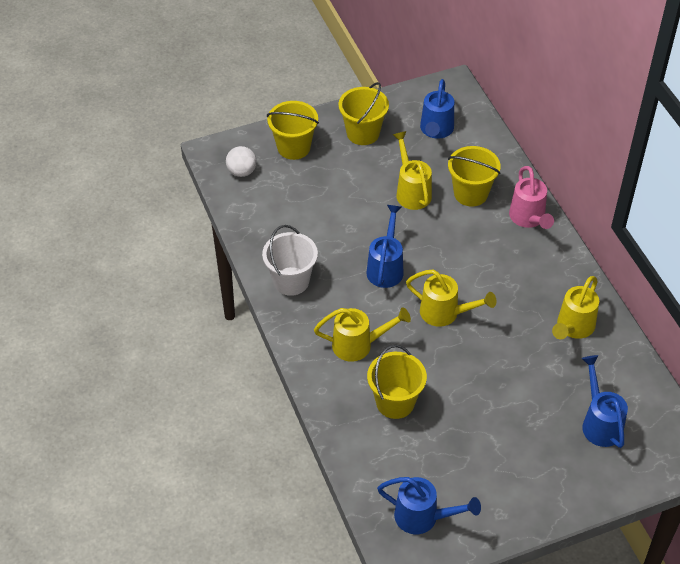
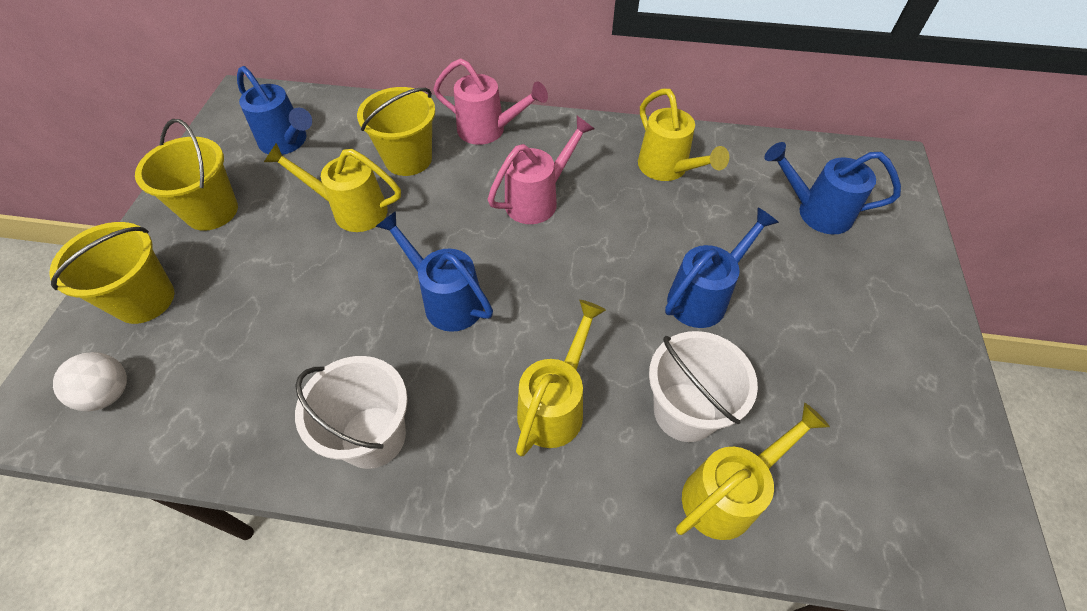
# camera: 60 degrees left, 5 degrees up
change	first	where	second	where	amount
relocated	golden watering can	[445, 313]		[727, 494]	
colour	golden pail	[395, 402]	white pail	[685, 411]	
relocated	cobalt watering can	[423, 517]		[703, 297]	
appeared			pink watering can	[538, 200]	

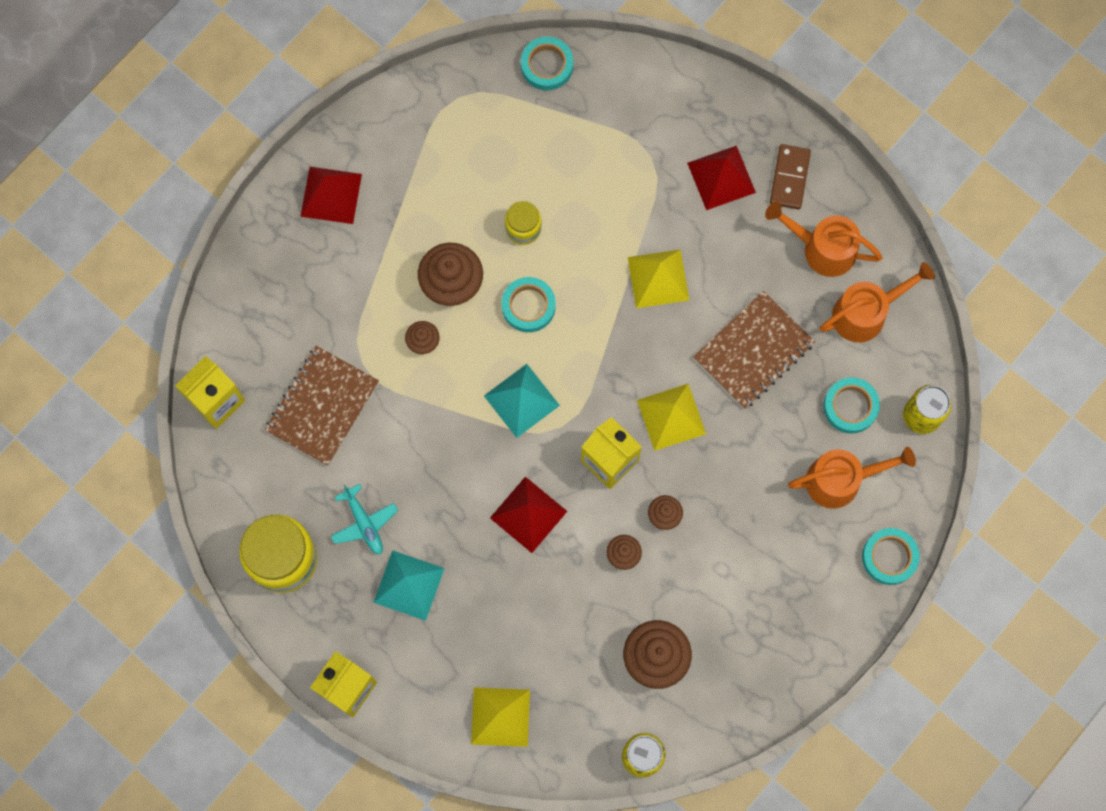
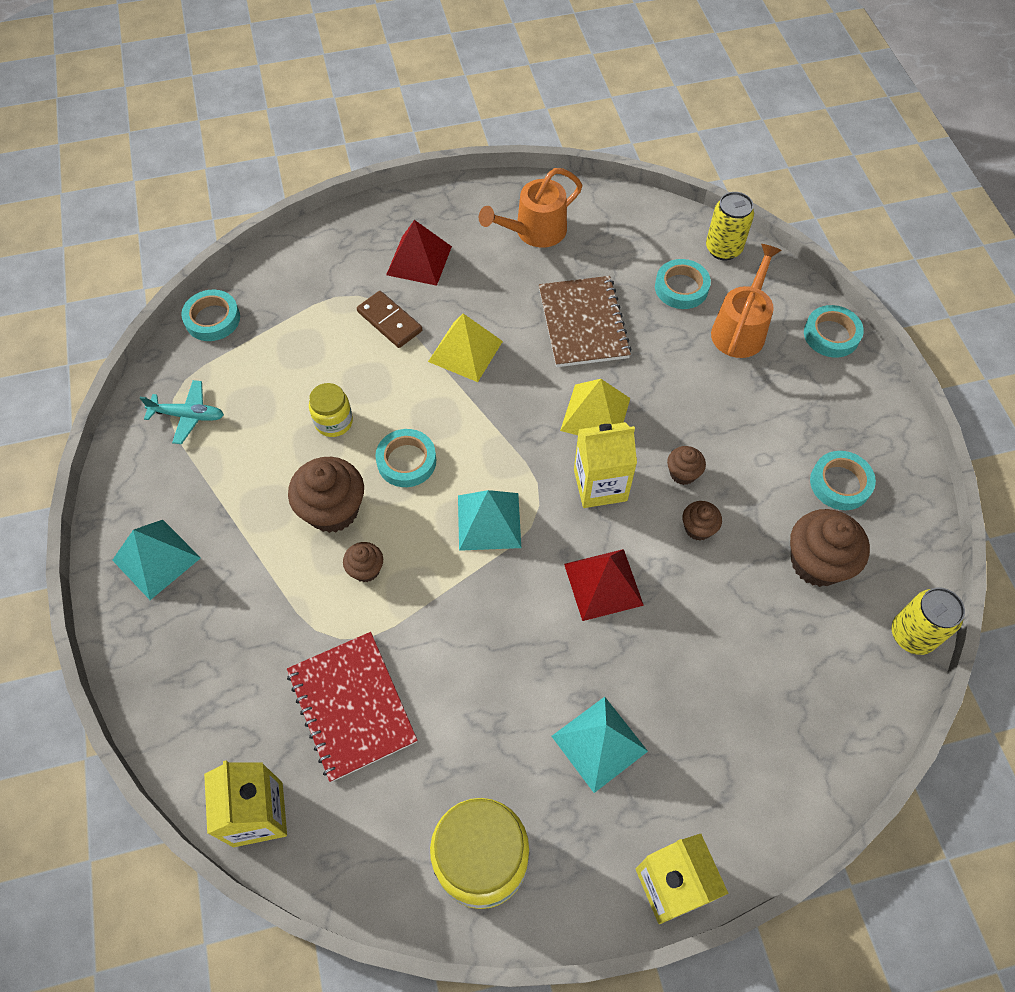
# camera: 55 degrees left, 15 degrees down
change	first	where	second	where	amount
relocated	brown domino	[789, 178]		[390, 321]	
colour	scarlet pyramid	[331, 195]	teal pyramid	[156, 558]	
missing	orange-coloured watering can	[866, 313]			
colour	brown notebook	[322, 406]	scarlet notebook	[352, 706]	
relocated	teal plane	[364, 523]		[188, 416]	
missing	golden pyramid	[500, 717]			
appeared			teal tape	[840, 483]	

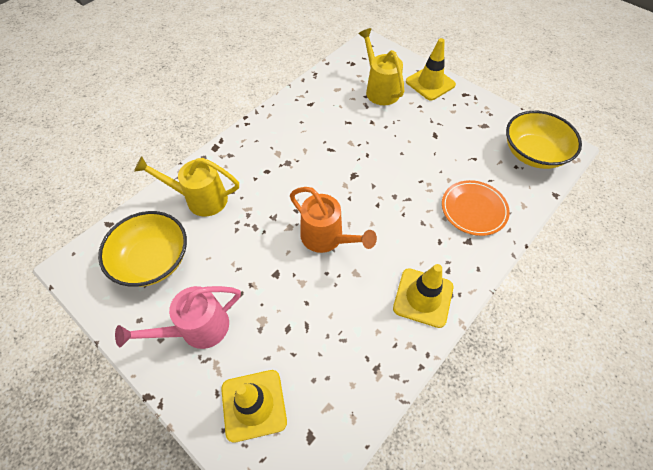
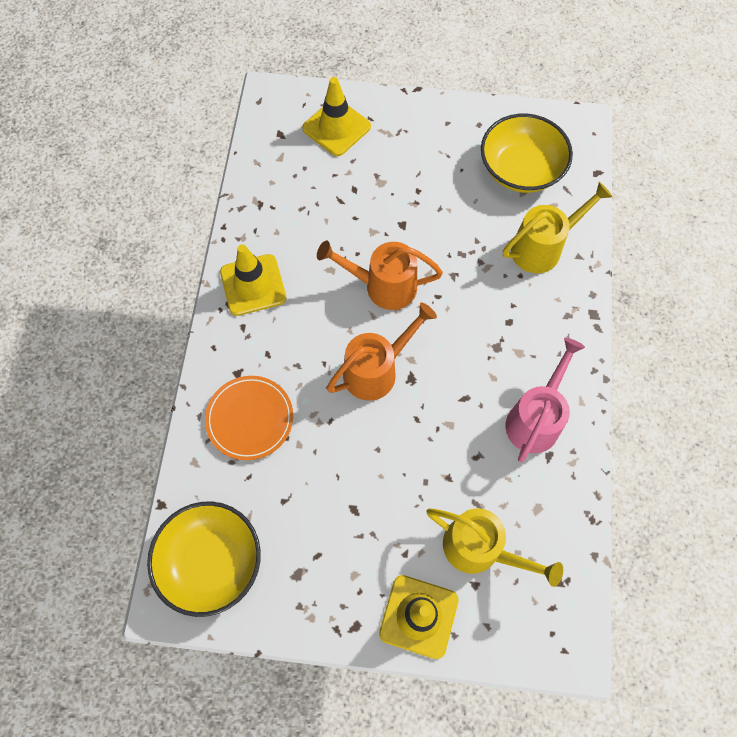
# camera: 145 degrees right, 10 degrees up
change	first	where	second	where	amount
relocated	pink watering can	[196, 329]		[536, 418]	
appeared			orange-coloured watering can	[377, 370]	

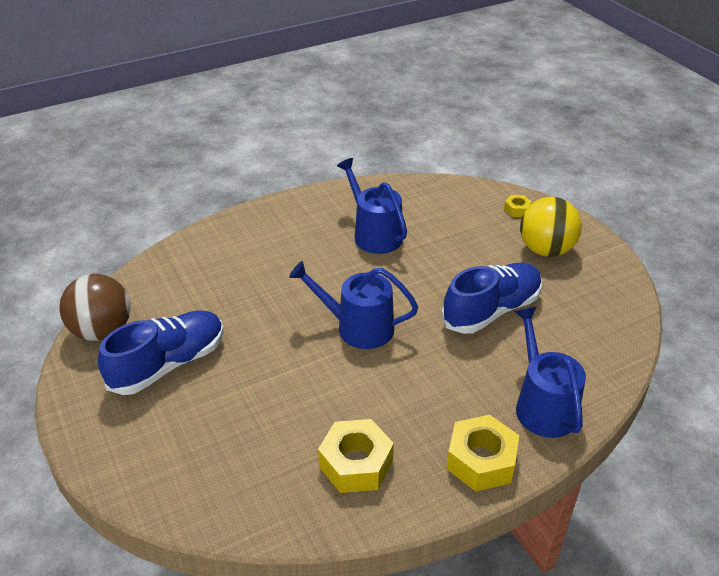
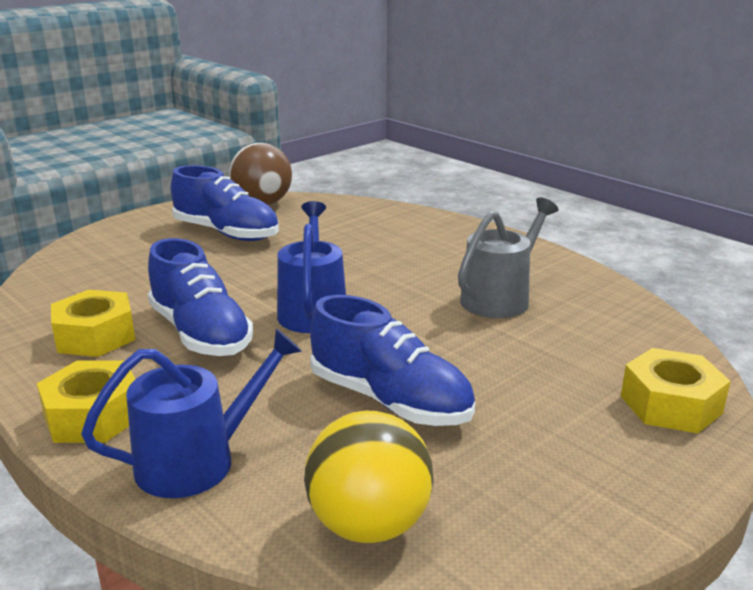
# camera: 75 degrees right, 15 degrees down
change	first	where	second	where	amount
colour	cobalt watering can	[374, 234]	gray watering can	[500, 298]	
size	golden hex nut	[517, 210]		[670, 404]	x2.00
relocated	golden play ball	[545, 250]		[369, 525]	
appeared			cobalt shoe	[201, 333]	

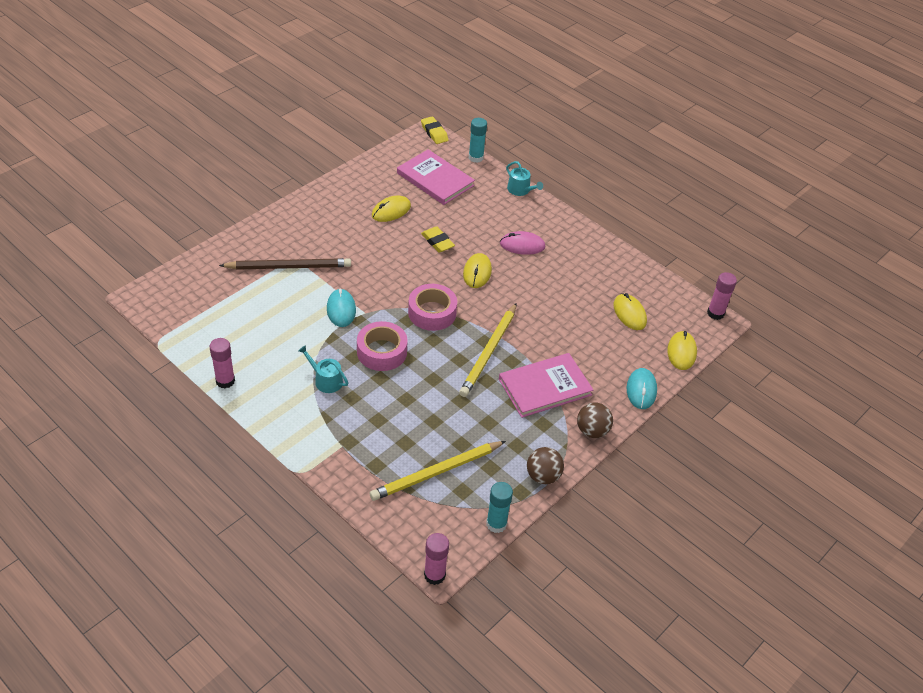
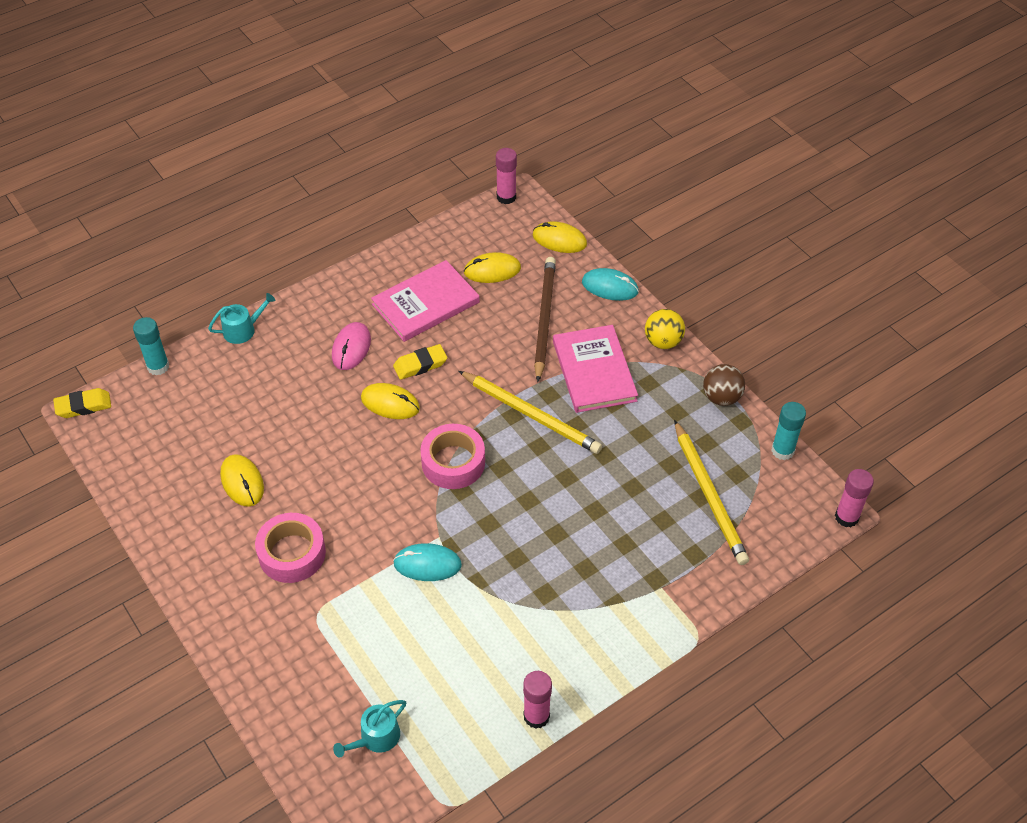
# camera: 75 degrees left, 5 degrees up
change	first	where	second	where	amount
relocated	pink book	[435, 179]		[425, 303]	
relocated	golden eraser	[437, 242]		[420, 365]	
relocated	brown wooden pencil	[289, 267]		[544, 319]	
relocated	pink tape	[382, 352]		[292, 553]	
relocated	teal watering can	[325, 380]		[376, 738]	
colour	brown play ball	[592, 431]	golden play ball	[663, 342]	

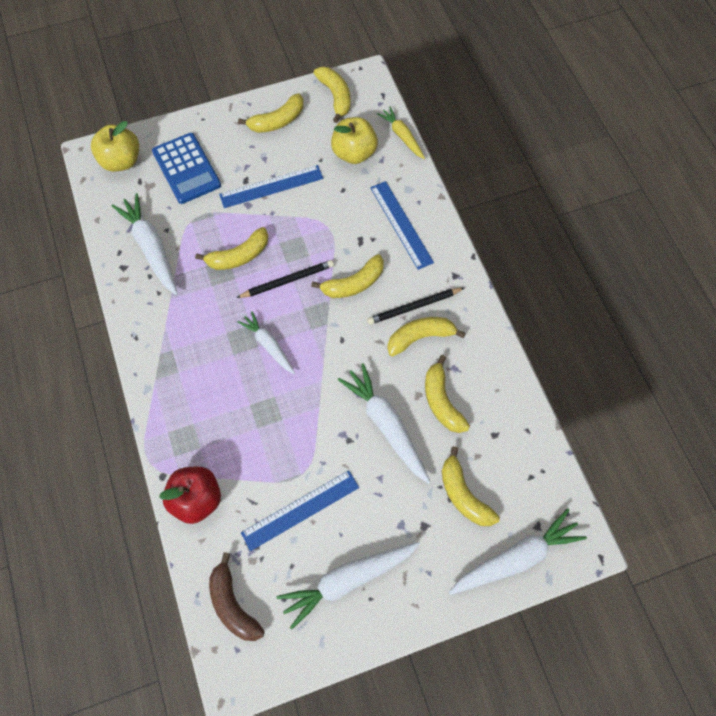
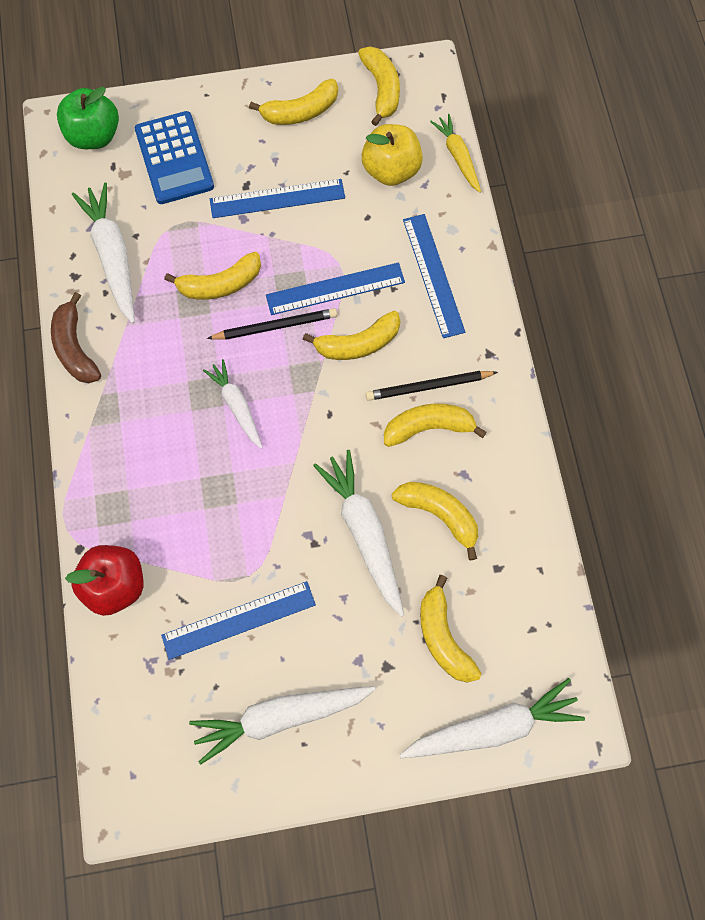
# camera: 10 degrees right, 5 degrees up
change	first	where	second	where	amount
colour	golden apple fruit	[121, 161]	green apple fruit	[94, 136]	
spun	golden banana	[441, 401]		[439, 514]	135 degrees clockwise
relocated	brown banana	[233, 604]		[75, 348]	
appeared			cobalt straightedge	[335, 289]	

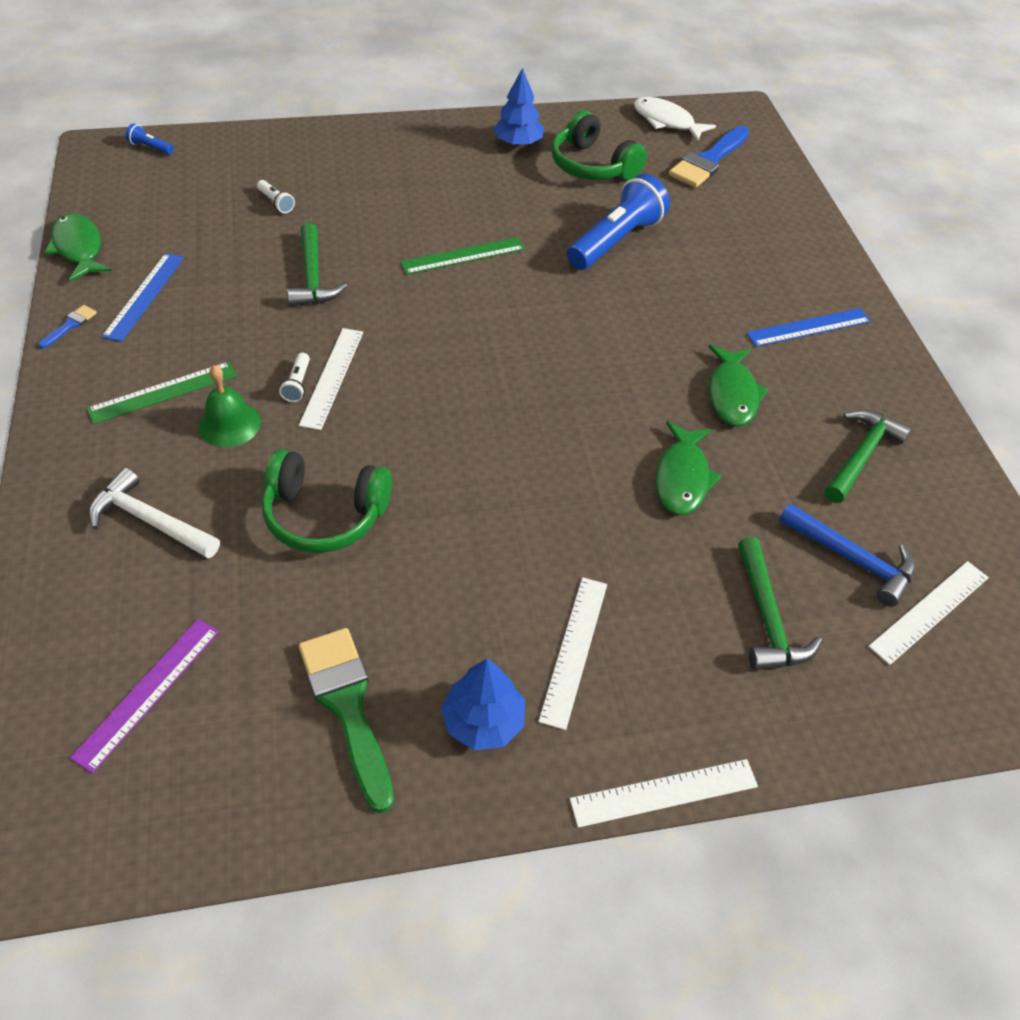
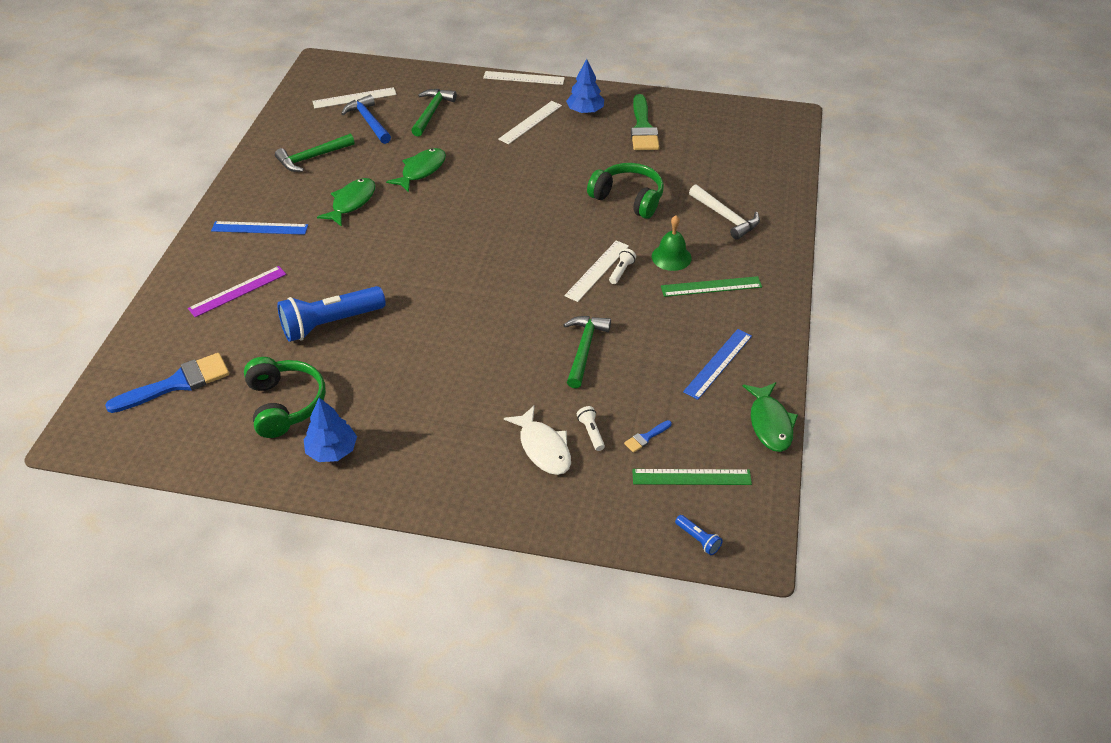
# camera: 155 degrees left, 5 degrees down
change	first	where	second	where	amount
relocated	white fish	[666, 121]		[543, 448]	
relocated	green straightedge	[463, 256]		[691, 477]	
relocated	cobalt brush	[70, 325]		[646, 437]	
relocated	royal purple straightedge	[148, 692]		[238, 291]	

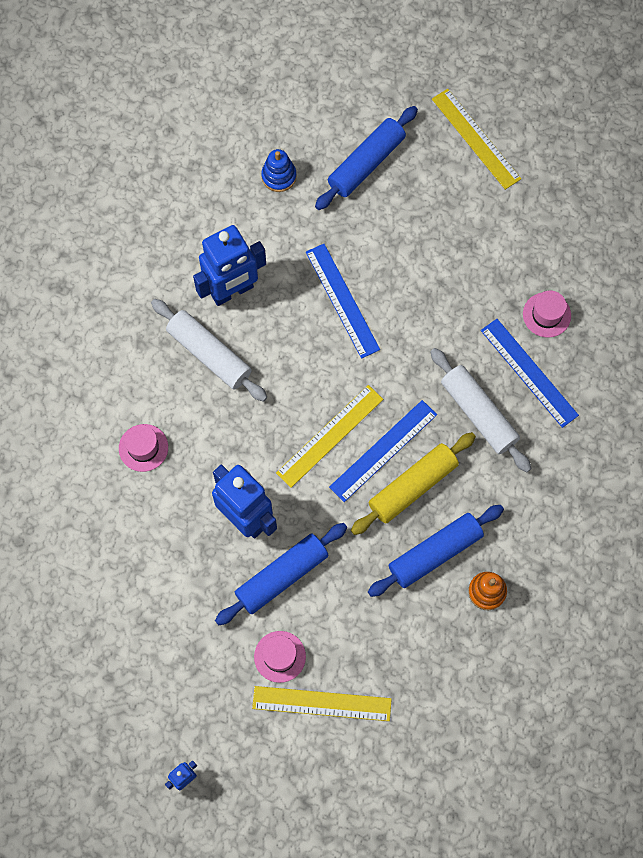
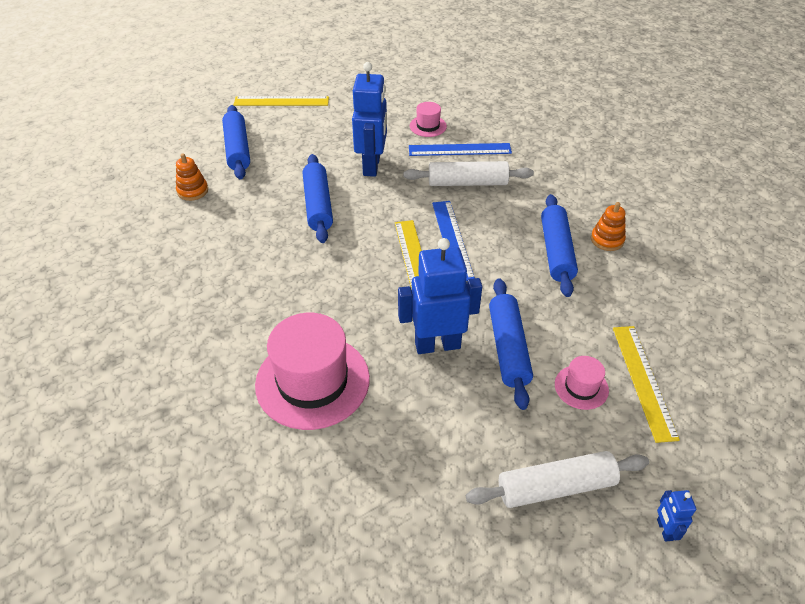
# camera: 55 degrees left, 25 degrees down
change	first	where	second	where	amount
colour	cobalt stacking rings	[279, 176]	orange-coloured stacking rings	[193, 191]	
relocated	cobalt robot figure	[232, 291]		[372, 166]	
exchanged	cobalt straightedge	[342, 300]	cobalt pastry roller	[318, 205]	
relocated	white pastry roller	[209, 354]		[555, 487]	
size	pink top hat	[143, 448]		[312, 381]	x2.14
missing	golden pastry roller	[412, 486]			
spun	golden straightedge	[321, 703]		[643, 381]	45 degrees counterclockwise

